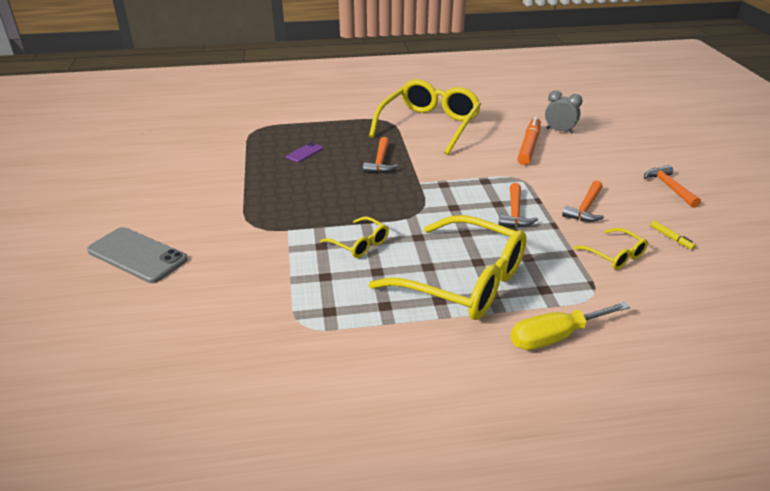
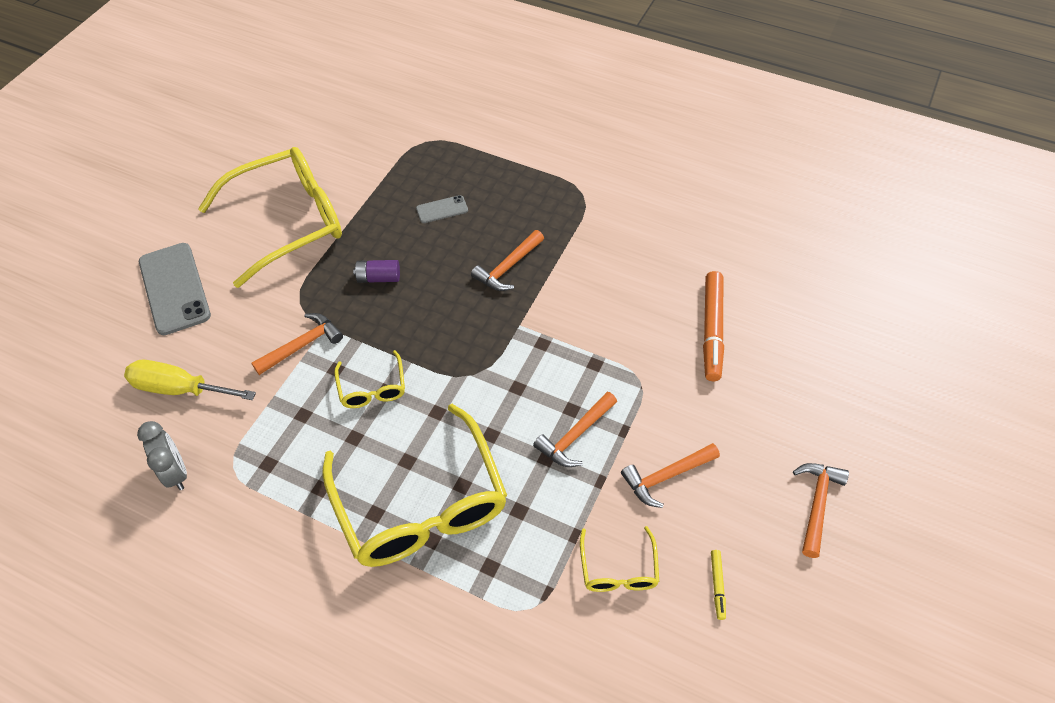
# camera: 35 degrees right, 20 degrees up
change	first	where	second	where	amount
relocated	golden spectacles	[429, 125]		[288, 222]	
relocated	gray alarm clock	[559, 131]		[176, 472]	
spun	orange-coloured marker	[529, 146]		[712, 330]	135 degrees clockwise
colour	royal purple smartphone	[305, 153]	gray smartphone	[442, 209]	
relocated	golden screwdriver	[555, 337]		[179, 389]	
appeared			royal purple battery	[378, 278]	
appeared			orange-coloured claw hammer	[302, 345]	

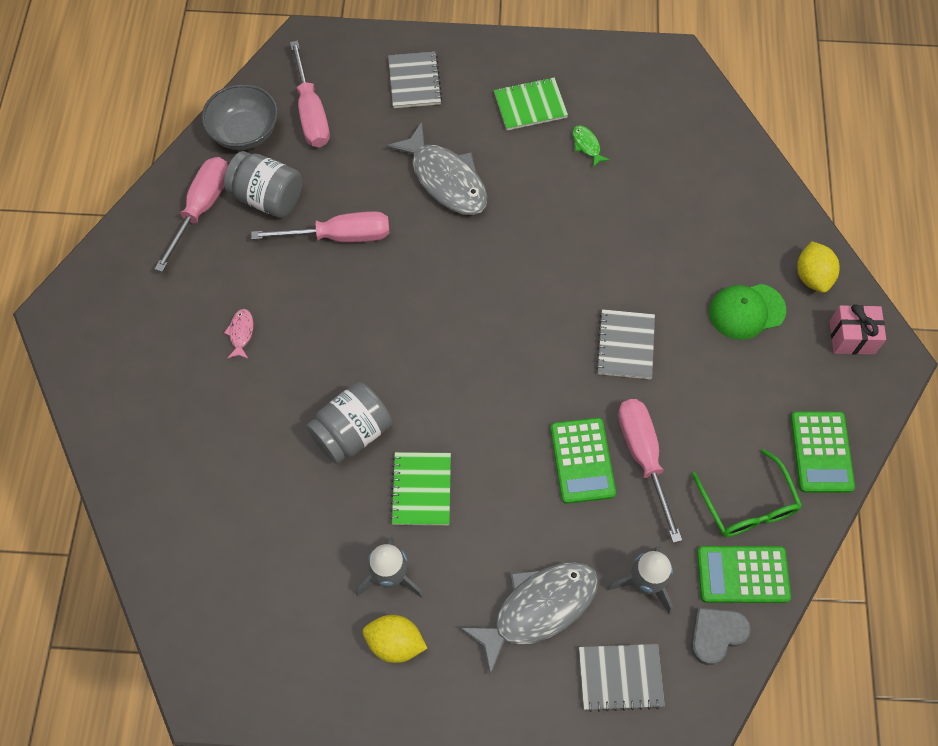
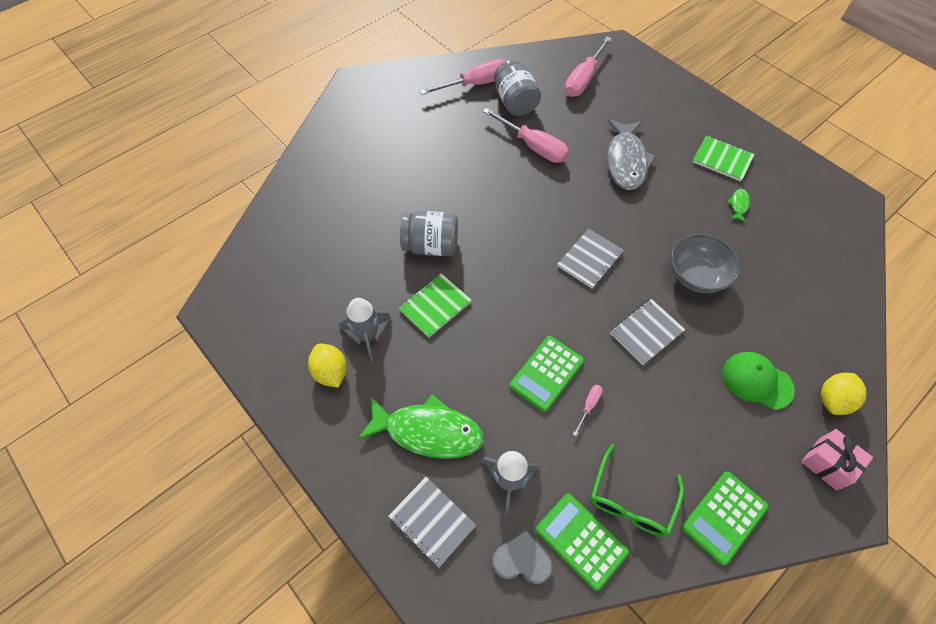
# camera: 45 degrees right, 5 degrees down
change	first	where	second	where	amount
relocated	gray notebook	[414, 81]		[590, 259]	
relocated	gray serving bowl	[245, 132]		[696, 276]	
missing	pink fish	[241, 333]			
size	pink screwdriver	[643, 457]		[588, 406]	x0.45
colour	gray fish	[538, 608]	green fish	[428, 431]	

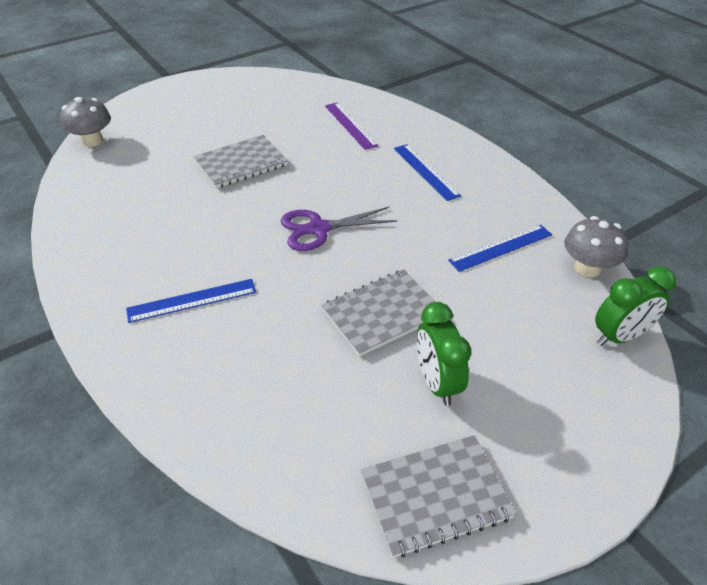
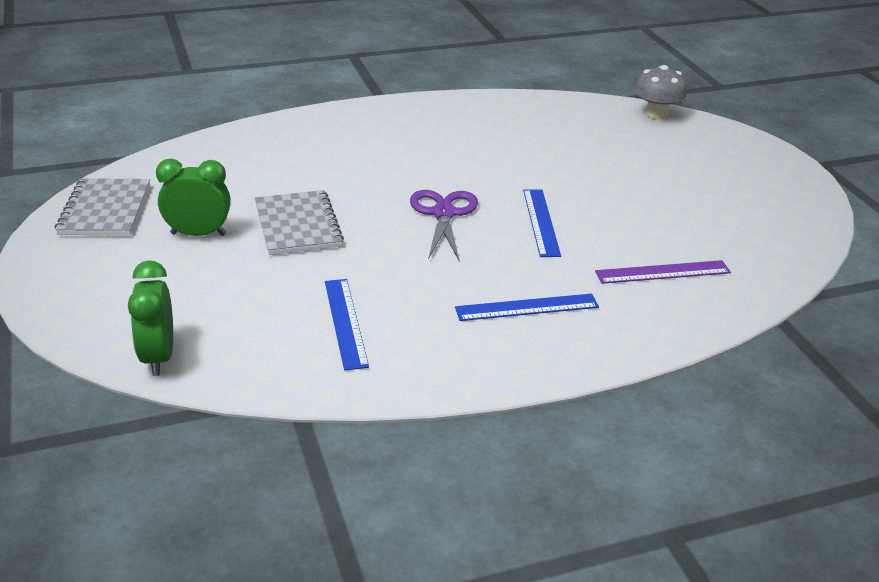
# camera: 105 degrees right, 10 degrees down
change	first	where	second	where	amount
missing	gray notebook	[241, 163]			
missing	gray mushroom	[587, 268]			
relocated	cobalt straightedge	[192, 300]		[541, 222]	

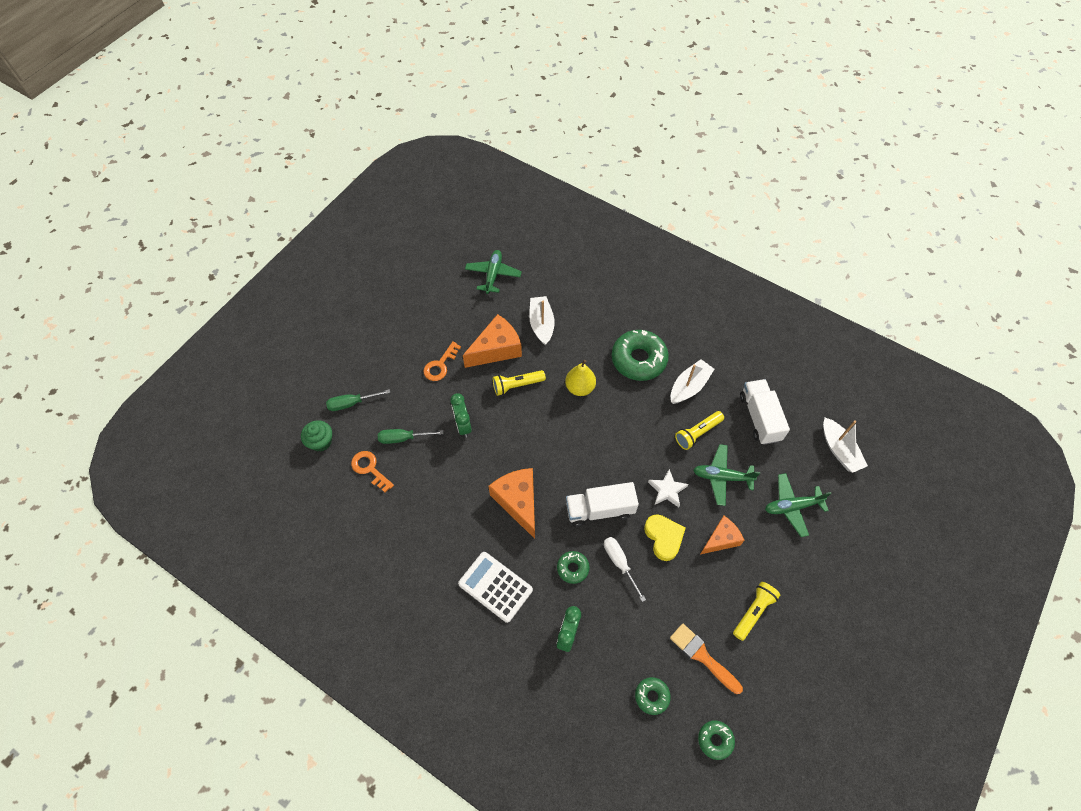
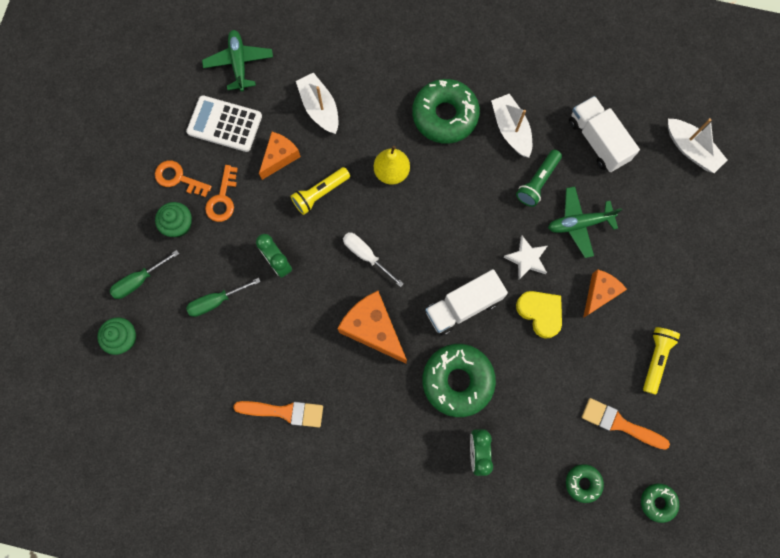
# camera: 20 degrees left, 15 degrees up
change	first	where	second	where	amount
size	orange-coloured cheese wedge	[496, 349]		[279, 157]	x0.64
spun	white boat	[689, 386]		[511, 130]	45 degrees counterclockwise
colour	golden pocket torch	[697, 433]	green pocket torch	[537, 182]	
relocated	orange-coloured latchkey	[369, 469]		[178, 178]	
missing	green plane	[792, 506]			
relocated	white screwdriver	[619, 563]		[366, 255]	
size	green doughnut	[573, 568]		[457, 381]	x2.00
relocated	white pocket calculator	[495, 586]		[224, 124]	
appeared			green fairy cake	[178, 225]	
appeared			orange-coloured brush	[284, 412]	

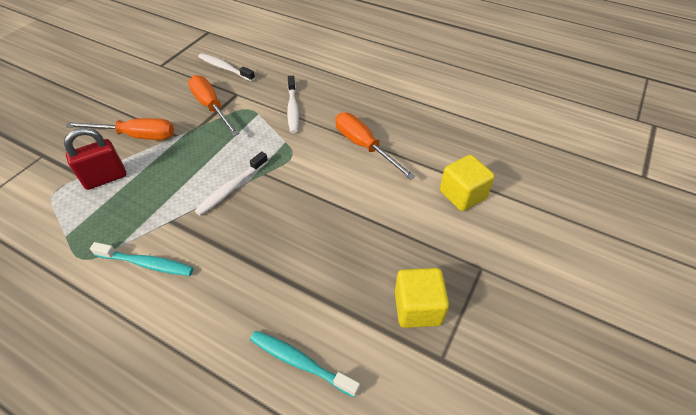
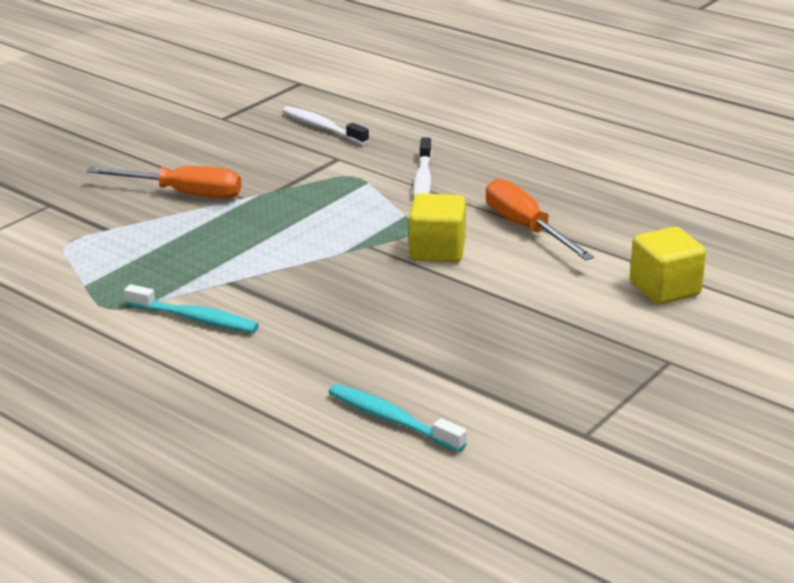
# camera: 10 degrees right, 20 degrees down
change	first	where	second	where	amount
missing	orange-coloured screwdriver	[211, 107]			
missing	scarlet small lock	[105, 178]			
missing	white dental brush	[231, 188]			
relocated	golden solid cube	[417, 308]		[437, 251]	

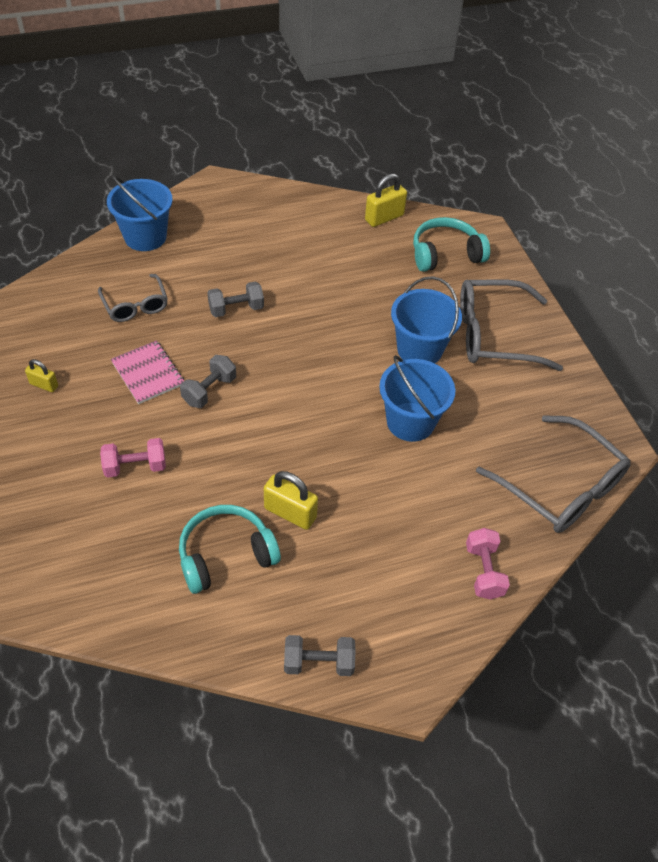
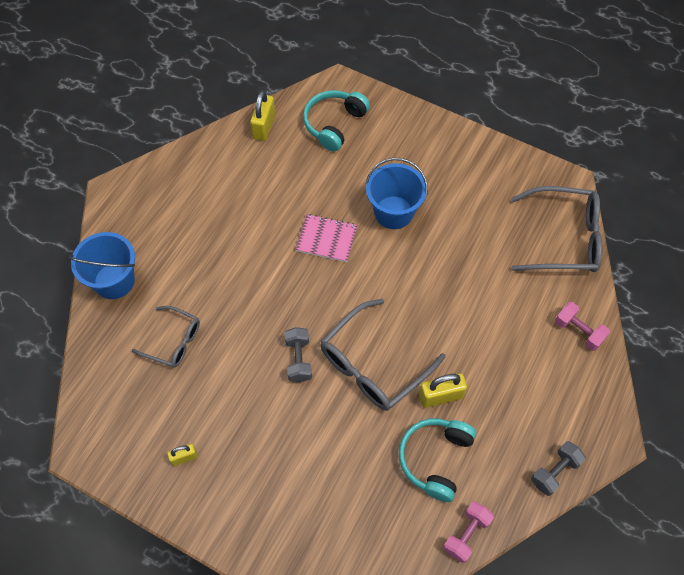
# camera: 40 degrees left, 10 degrees up
change	first	where	second	where	amount
relocated	gray spectacles	[494, 335]		[373, 364]	
missing	gray hand weight	[236, 309]			
relocated	pink notebook	[148, 373]		[326, 239]	
missing	cobalt pail	[410, 422]			
relocated	pink hand weight	[135, 466]		[466, 534]	

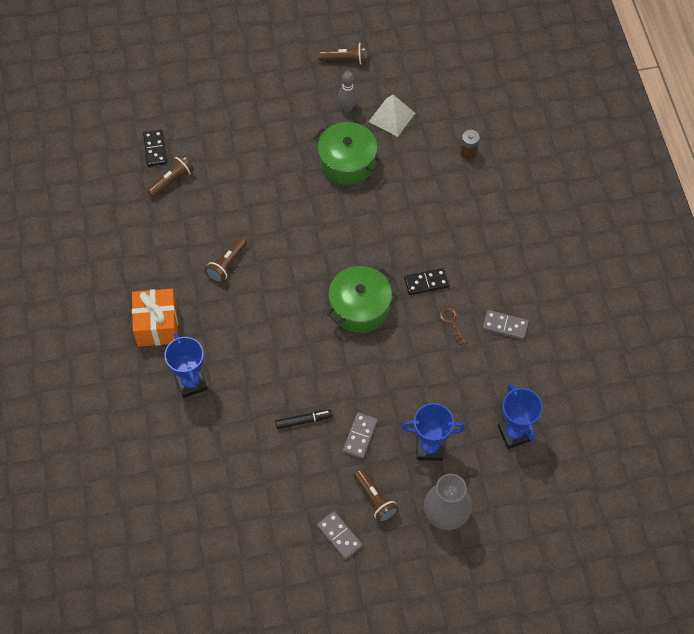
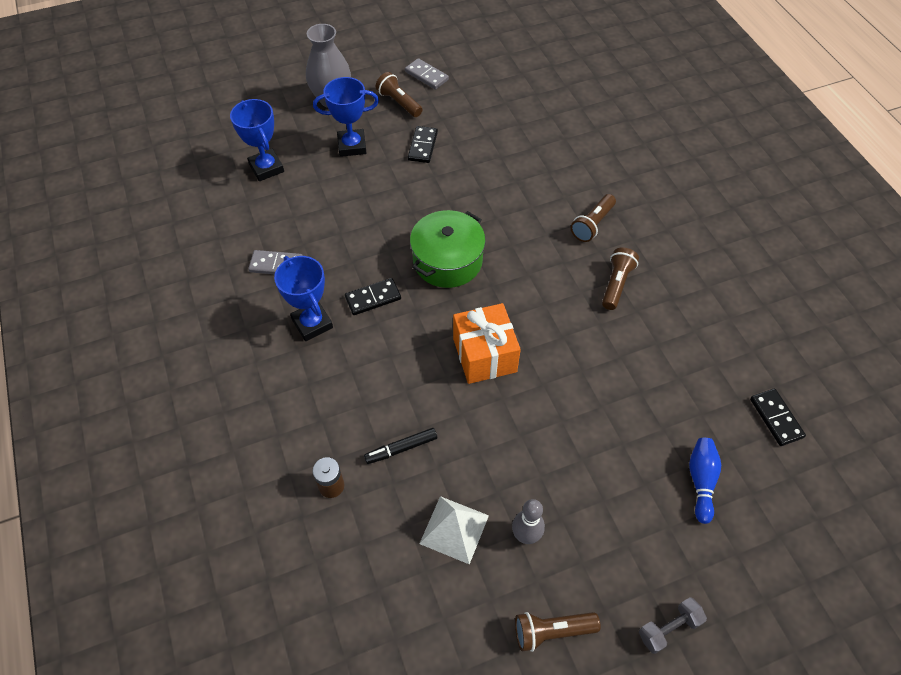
# camera: 170 degrees right, 5 degrees down
change	first	where	second	where	amount
missing	green pot	[347, 162]			
relocated	brown pocket torch	[172, 181]		[592, 224]	
relocated	orange-coloured present	[157, 325]		[484, 355]	
missing	brown latchkey	[452, 322]			
relocated	cobalt trophy	[191, 383]		[312, 323]	
relocated	ebony marker	[304, 421]		[401, 448]	
colour	gray domino	[360, 436]	ebony domino	[422, 146]	
appeared			cobalt bowling pin	[701, 481]	
appeared			gray hand weight	[669, 628]	

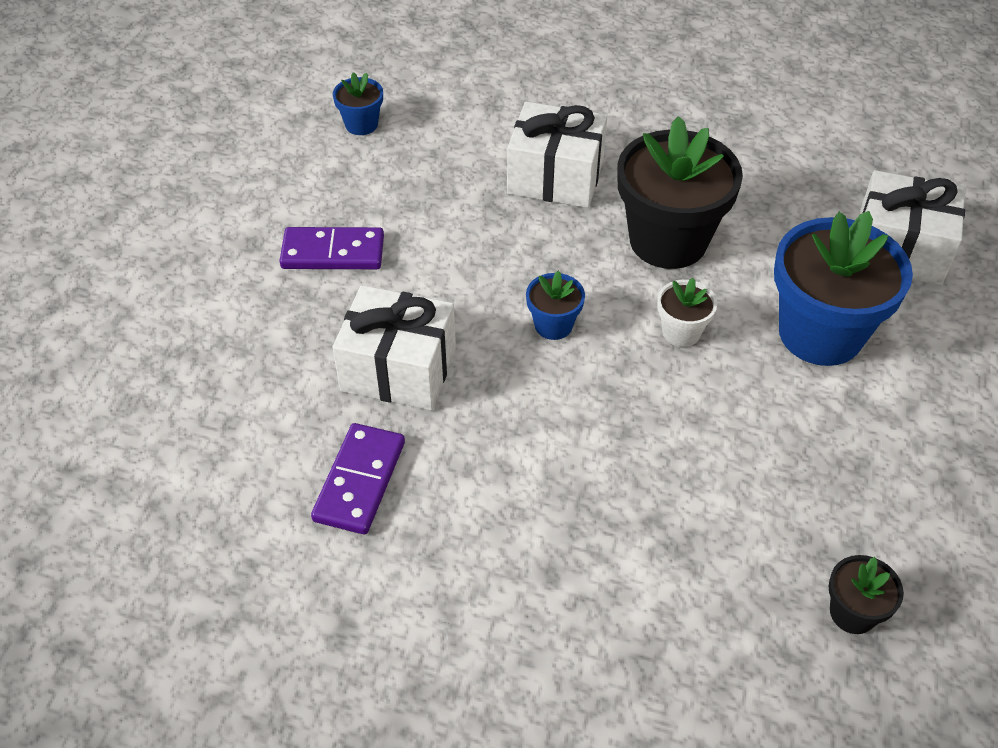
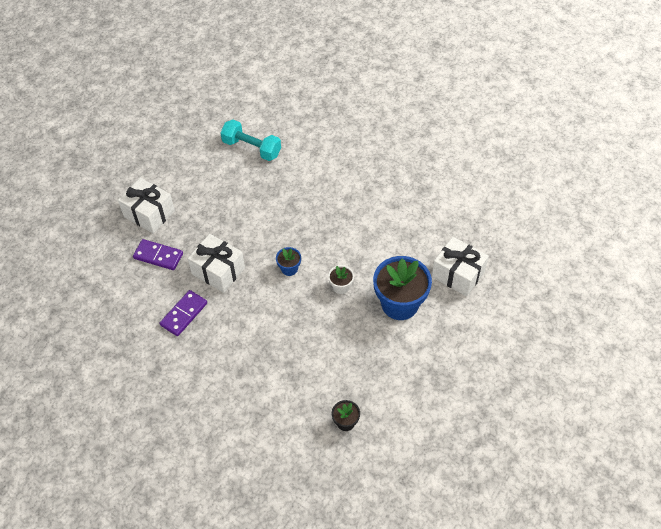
# camera: 20 degrees right, 5 degrees up
change	first	where	second	where	amount
exchanged	cobalt potted plant	[361, 124]	teal hand weight	[252, 148]	
relocated	white present	[555, 177]		[149, 214]	
missing	ebony potted plant	[668, 240]			
relocated	royal purple domino	[333, 252]		[158, 256]	

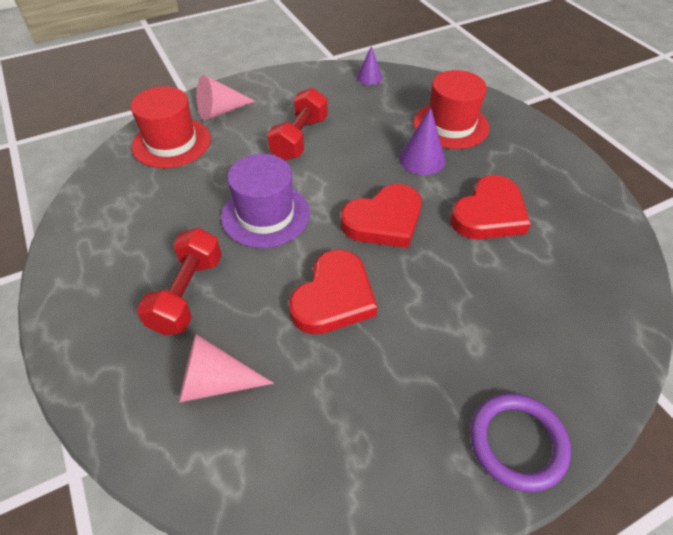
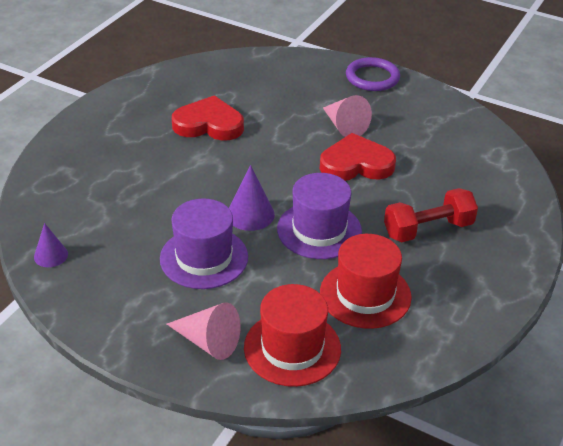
# camera: 125 degrees left, 10 degrees down
change	first	where	second	where	amount
relocated	scarlet top hat	[451, 125]		[365, 294]	
exchanged	scarlet hand weight	[299, 138]	royal purple top hat	[204, 258]	
relocated	royal purple cone shape	[422, 159]		[250, 214]	
missing	scarlet heart shape	[384, 221]			
relocated	pink cone shape	[215, 382]		[344, 126]	

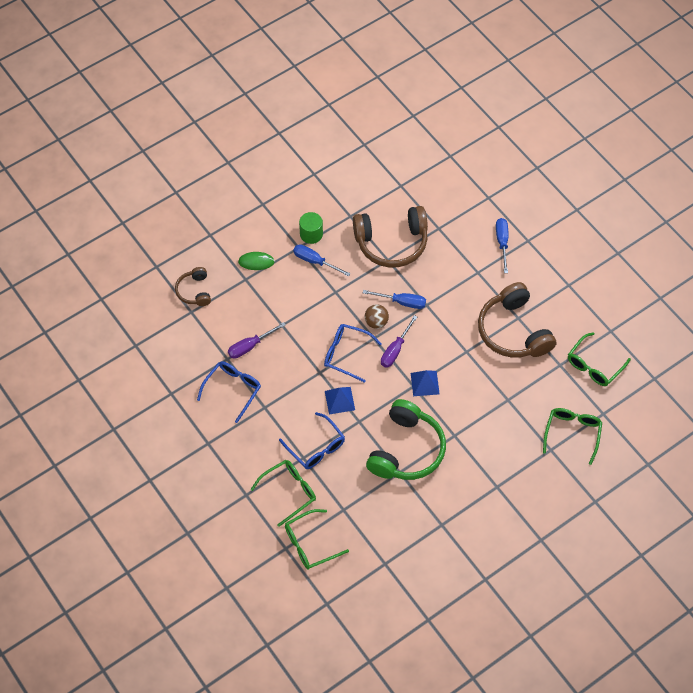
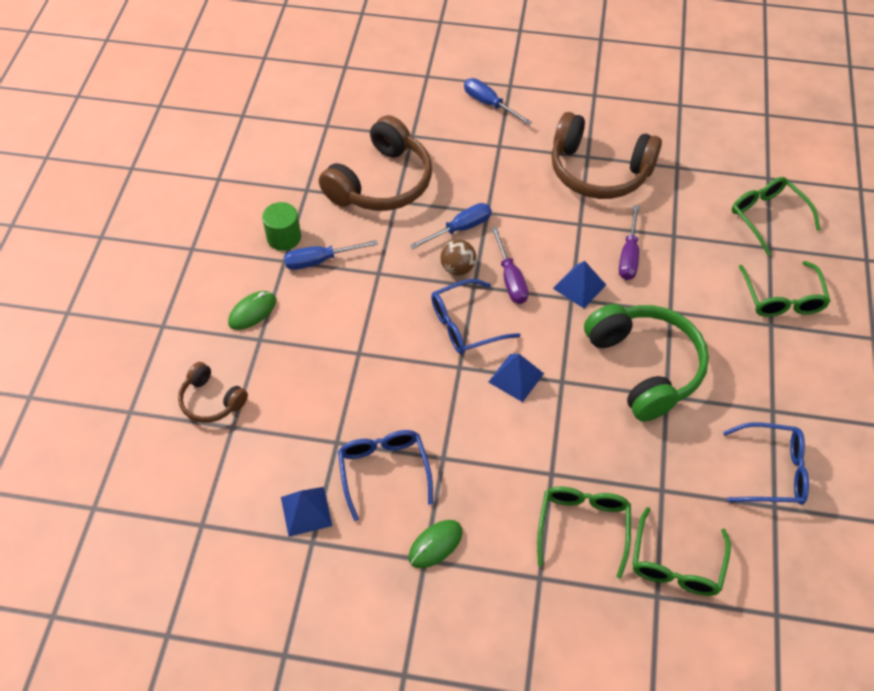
# camera: 45 degrees left, 5 degrees down
change	first	where	second	where	amount
relocated	royal purple screwdriver	[250, 346]		[629, 255]	
relocated	green spectacles	[594, 365]		[782, 298]	
relocated	cobalt spectacles	[316, 447]		[772, 471]	
appeared			cobalt pyramid	[306, 511]	
appeared			green mouse	[435, 545]	

